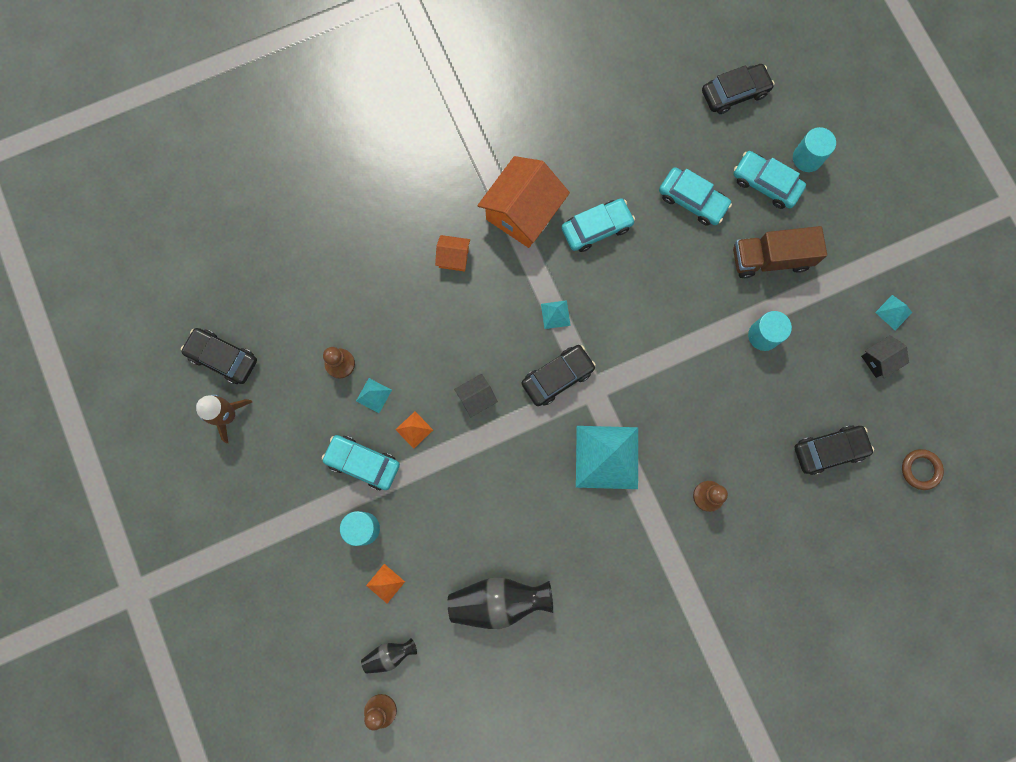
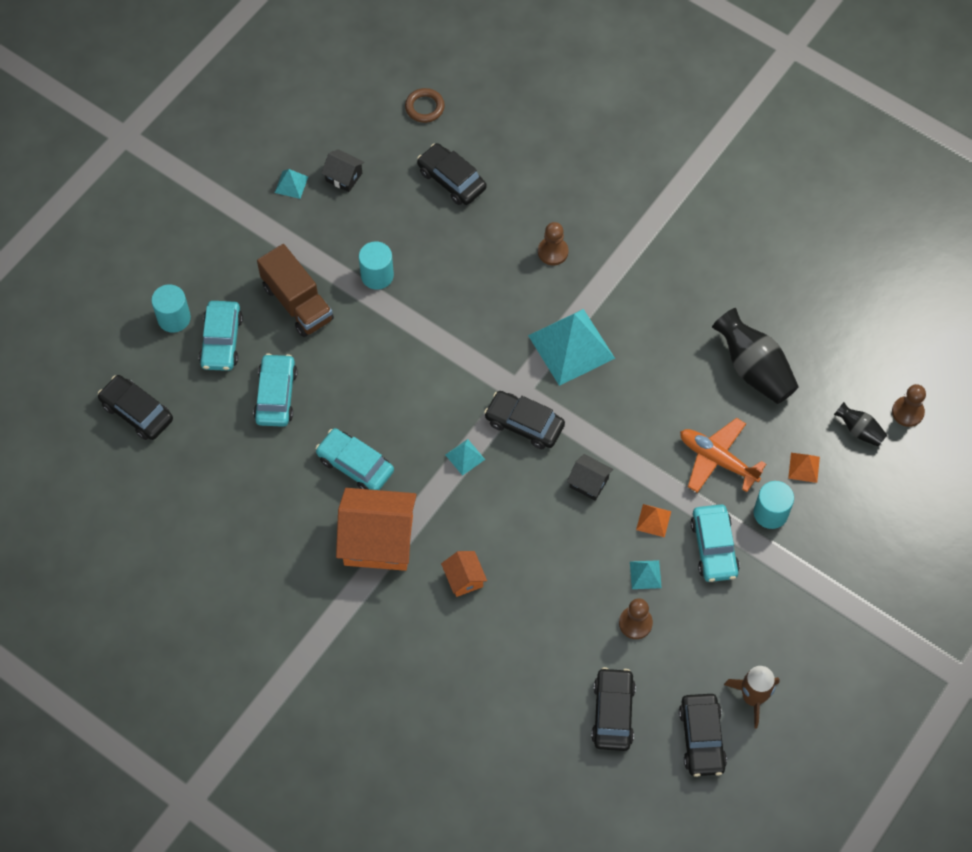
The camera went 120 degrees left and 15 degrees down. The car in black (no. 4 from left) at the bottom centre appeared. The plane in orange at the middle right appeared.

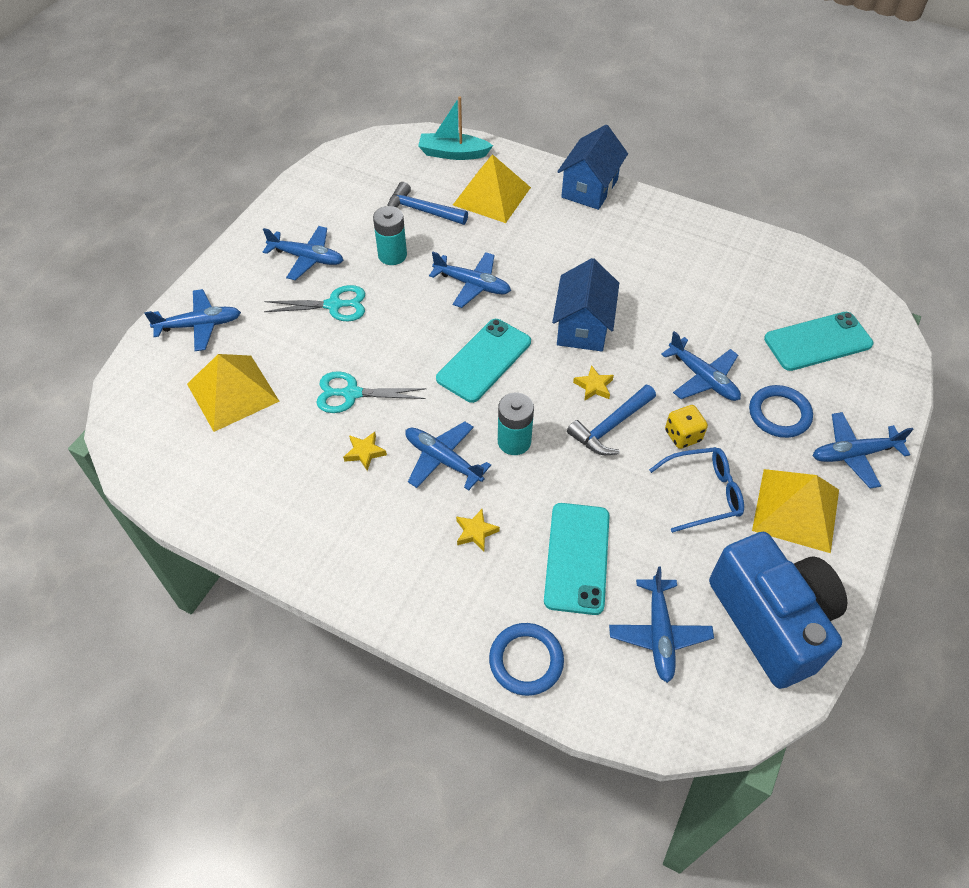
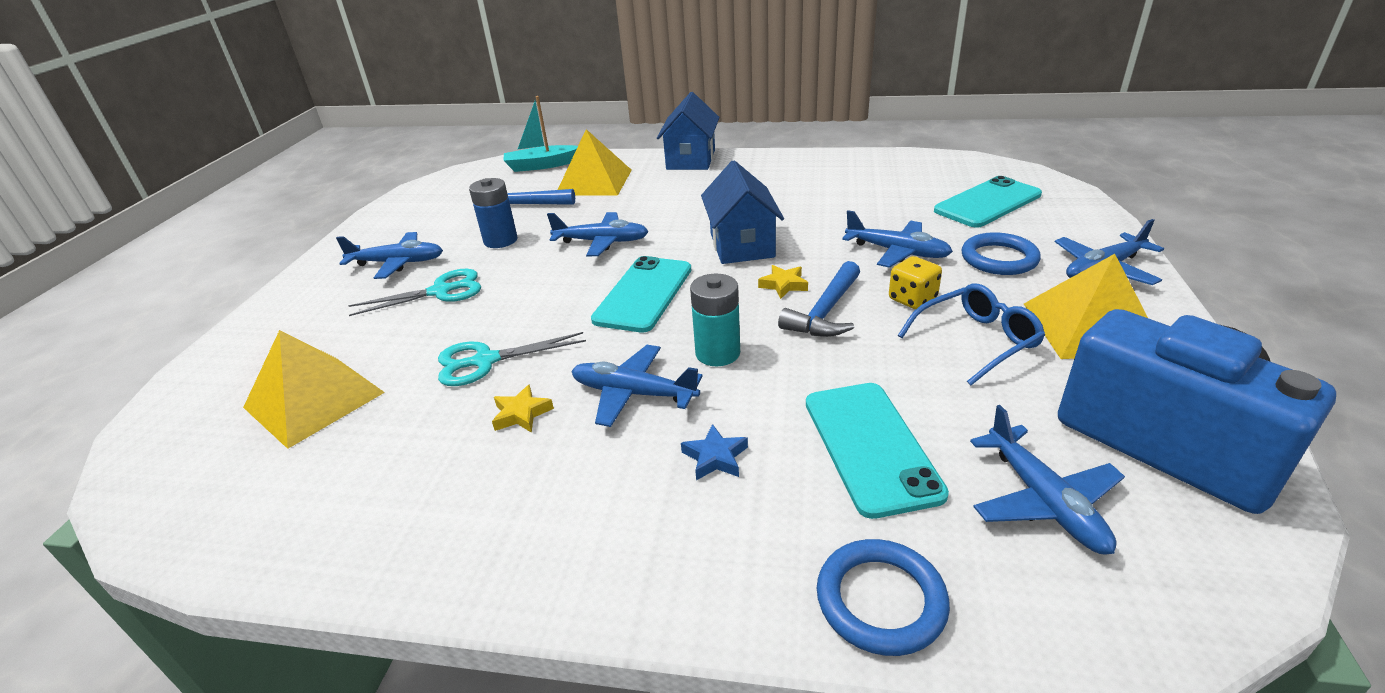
The camera went 15 degrees left and 20 degrees down. The plane in blue (no. 1 from left) at the middle left disappeared. The battery in turquoise (no. 1 from left) at the top centre became the battery in blue at the top centre. The star in yellow (no. 2 from left) at the centre became the star in blue at the centre.

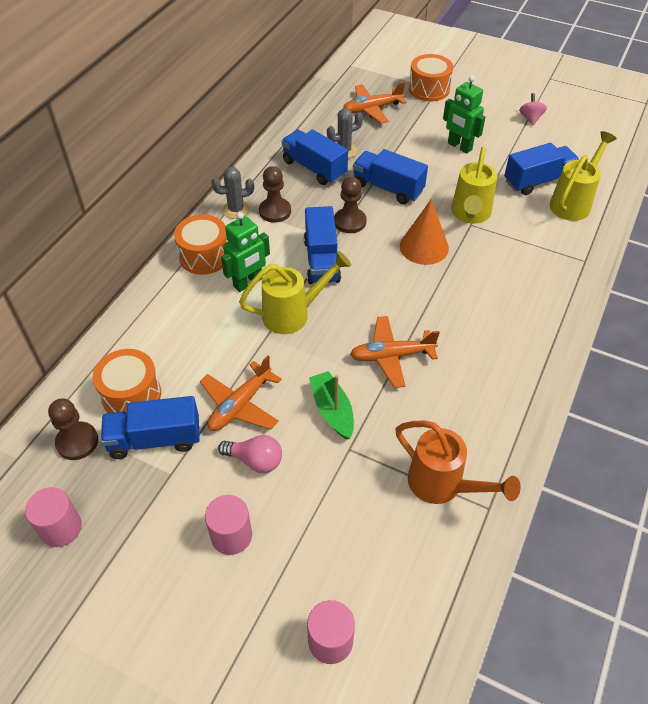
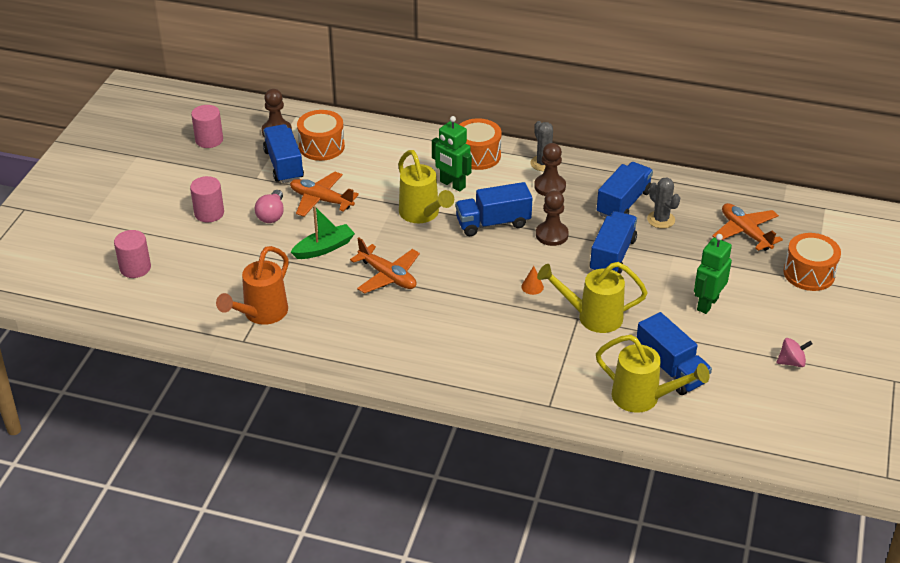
The camera went 80 degrees right and 10 degrees down. The plane in orange (no. 3 from left in the first image) at the centre turned 150 degrees clockwise. The cone in orange at the top centre changed to 0.45 times the size.

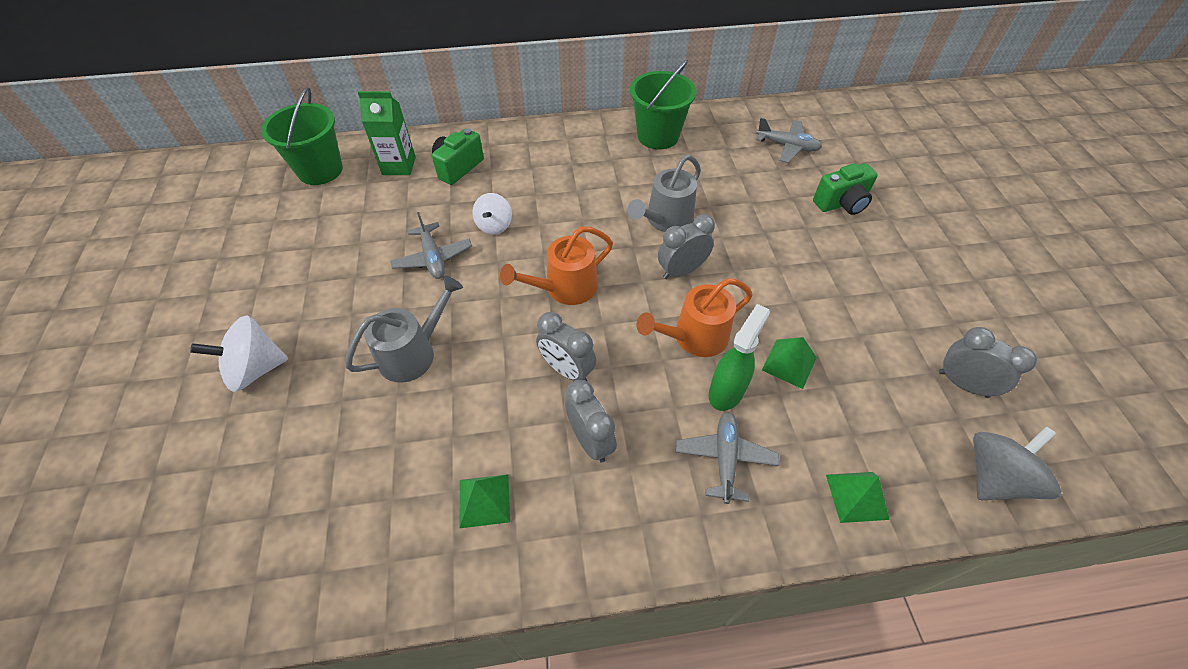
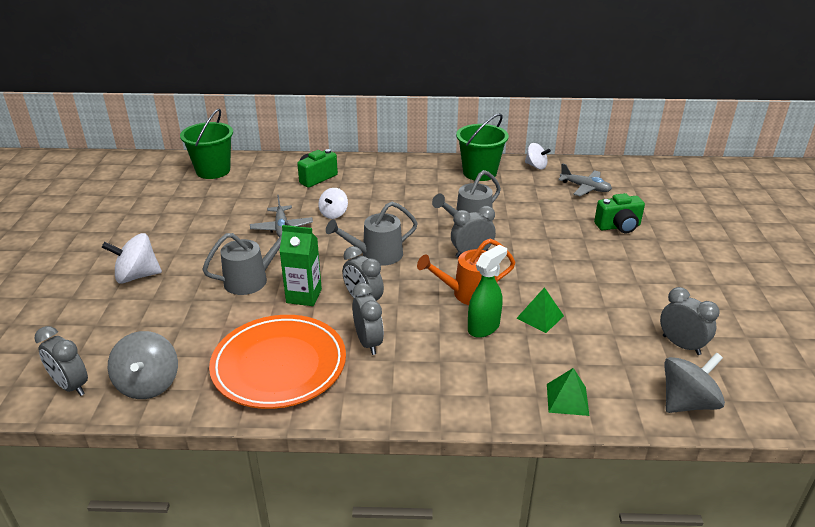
The camera went 10 degrees right and 20 degrees down. The plane in grey (no. 2 from left) at the bottom centre disappeared. The clock in grey (no. 1 from left) at the bottom left appeared. The spinning top in grey (no. 1 from left) at the bottom left appeared. The spinning top in white (no. 3 from left) at the top centre appeared. The carton in green moved from the top left to the centre. The pyramid in green (no. 1 from left) at the bottom centre was replaced by the plate in orange at the bottom centre. The watering can in orange (no. 1 from left) at the centre became the watering can in grey (no. 2 from left) at the centre.

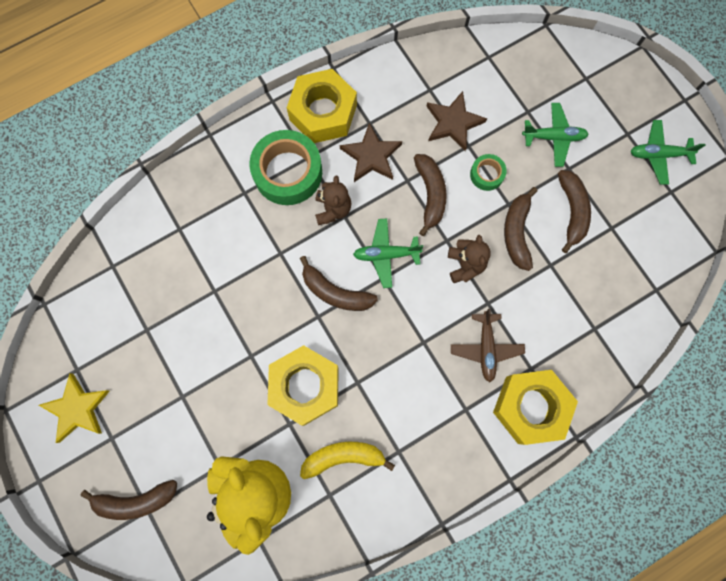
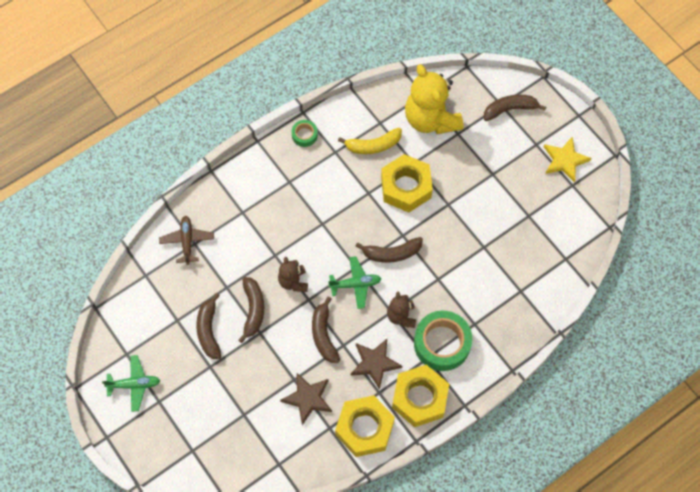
The camera went 175 degrees right and 10 degrees down. The plane in green (no. 2 from left) at the top right disappeared. The plane in brown moved from the middle right to the middle left. The tape in green (no. 2 from left in the first image) moved from the top right to the top centre. The nut in yellow (no. 3 from left in the first image) moved from the bottom right to the bottom centre. The banana in brown (no. 2 from left in the first image) at the centre turned 150 degrees clockwise.

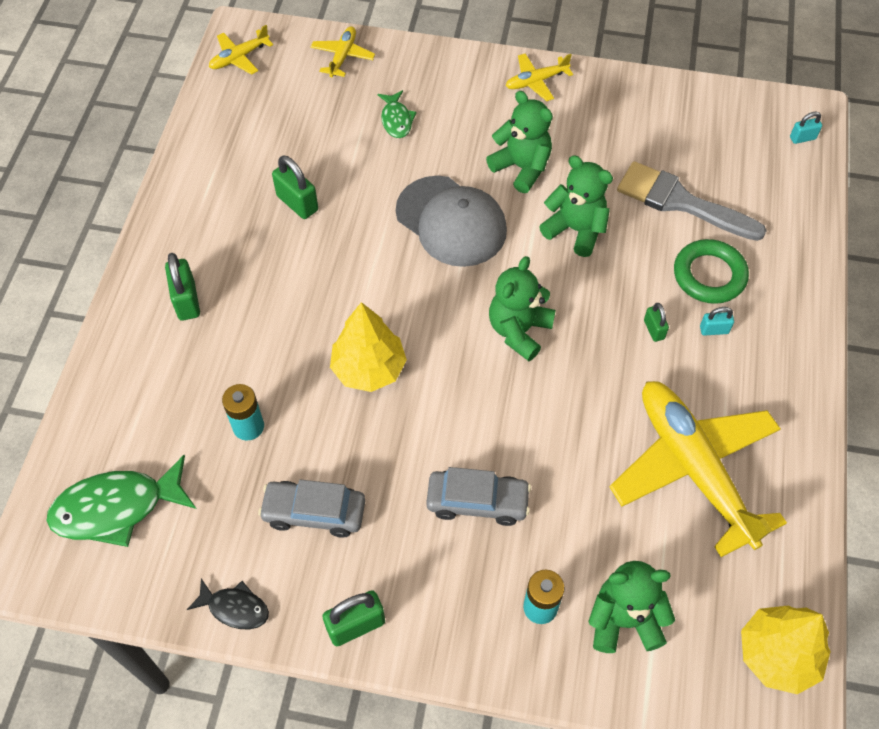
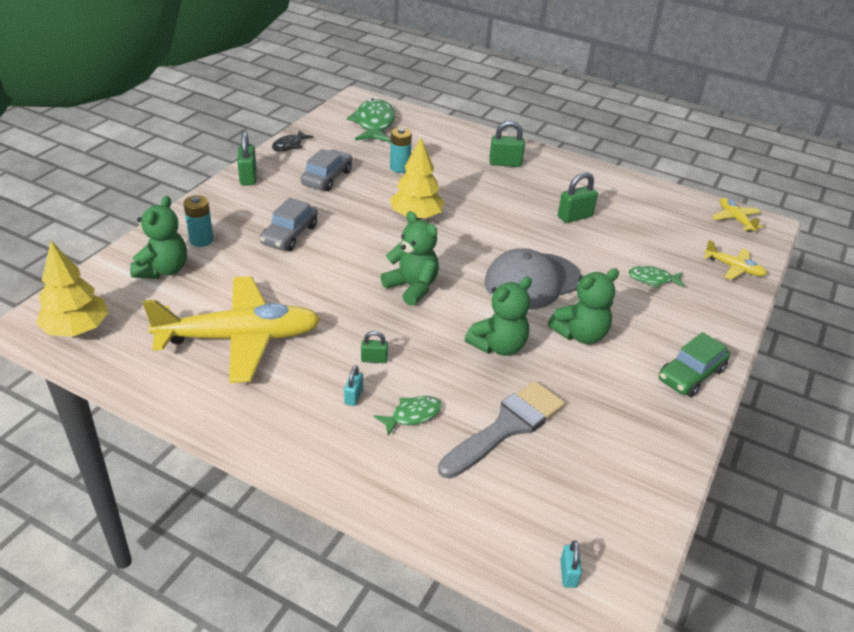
The camera went 105 degrees right and 20 degrees down. The plane in yellow (no. 3 from left) at the top centre was replaced by the car in green at the middle right. The ring in green at the middle right was replaced by the fish in green (no. 2 from left) at the centre.

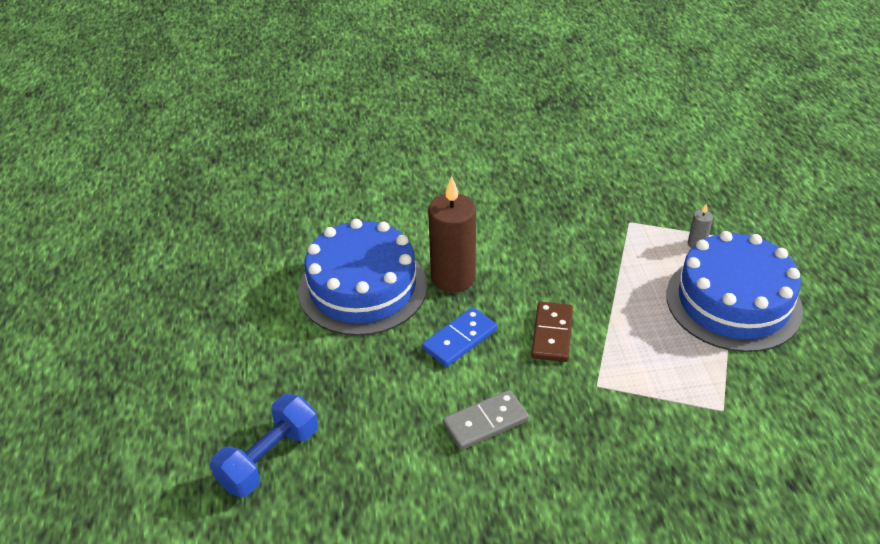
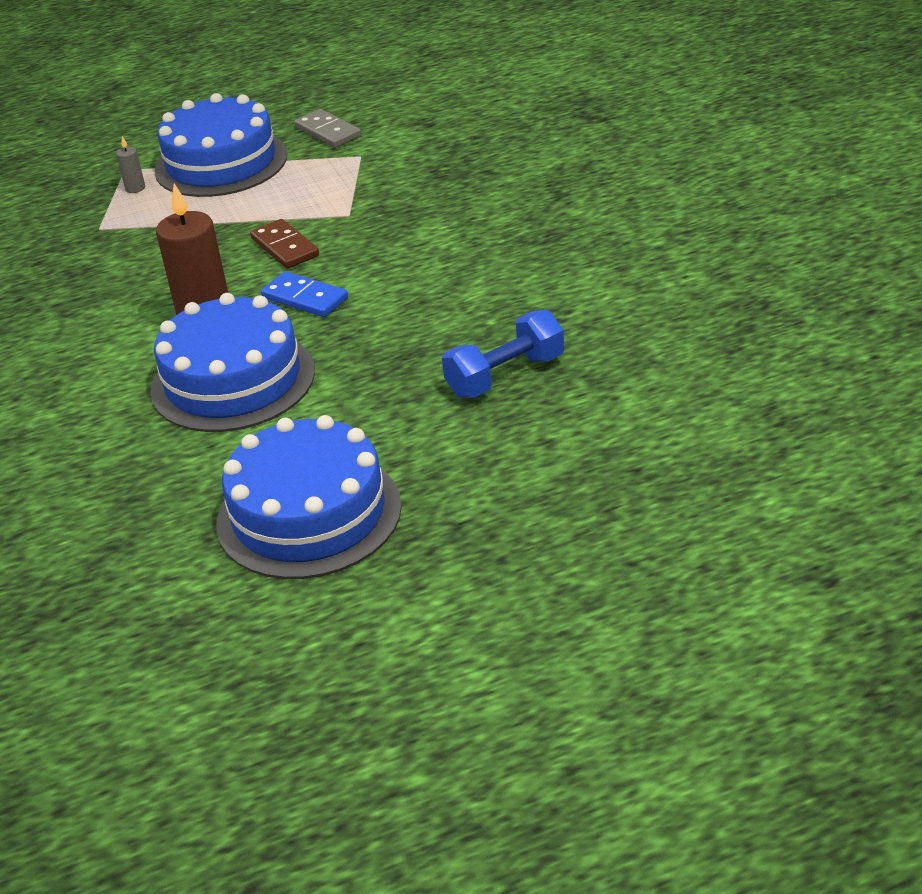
The camera went 100 degrees left and 5 degrees down. The cake in blue (no. 3 from left) at the centre appeared. The domino in grey moved from the bottom centre to the top centre. The dumbbell in blue at the bottom left turned 60 degrees counterclockwise. The domino in brown at the centre turned 60 degrees clockwise.

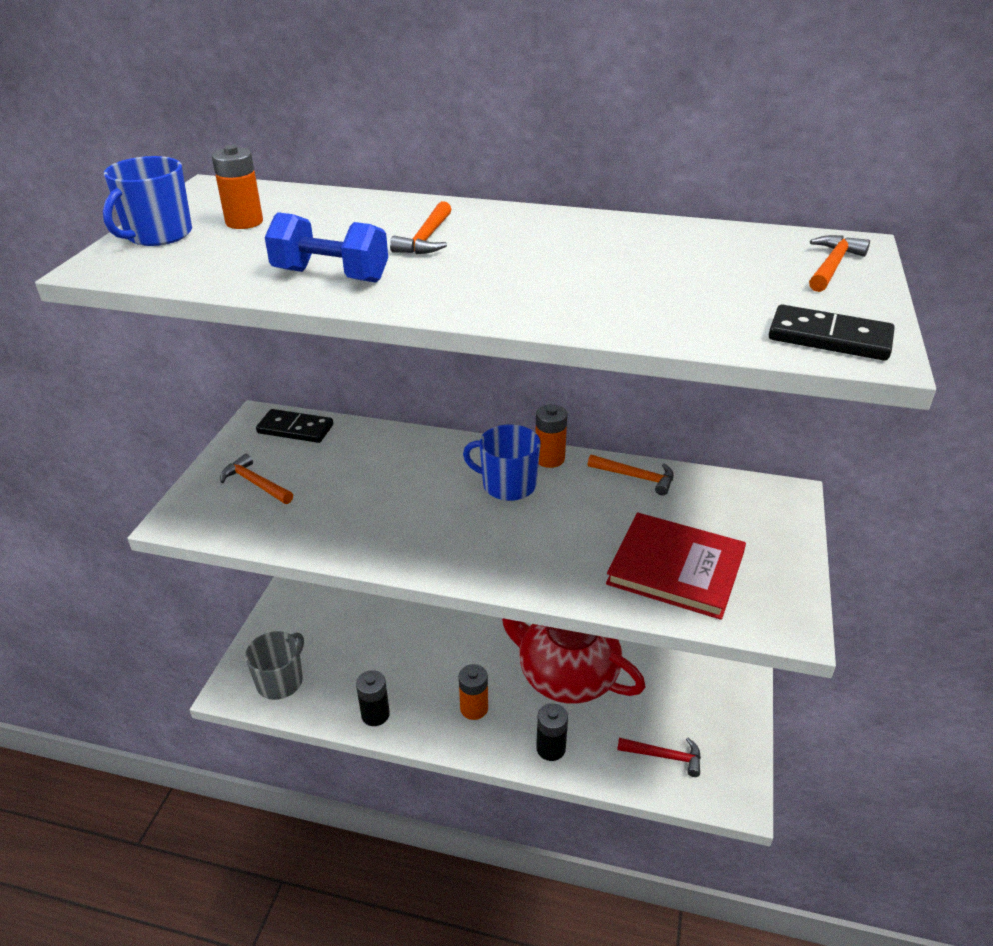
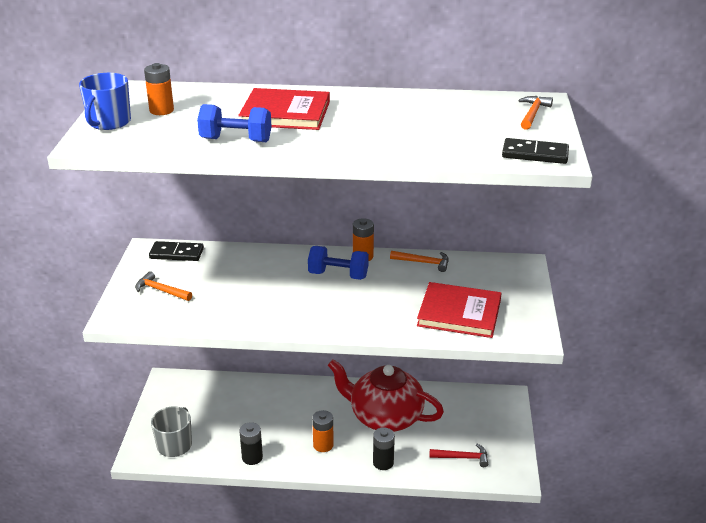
The camera went 10 degrees left and 5 degrees down. The hammer in orange (no. 2 from left) at the top centre was replaced by the book in red (no. 1 from left) at the top centre. The mug in blue (no. 2 from left) at the centre was replaced by the dumbbell in blue (no. 2 from left) at the centre.

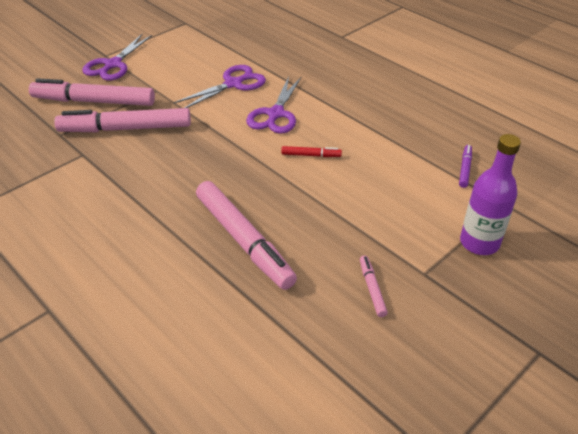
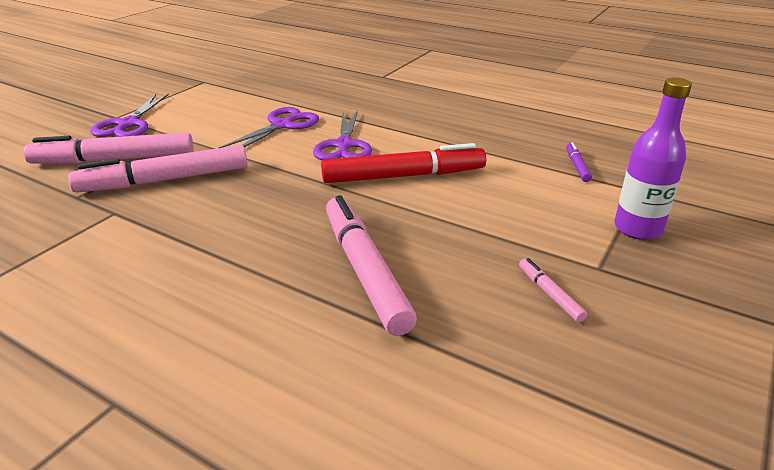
The camera went 15 degrees left and 10 degrees down. The marker in pink (no. 3 from left) at the centre turned 150 degrees counterclockwise. The marker in red at the centre changed to 2.30 times the size.

